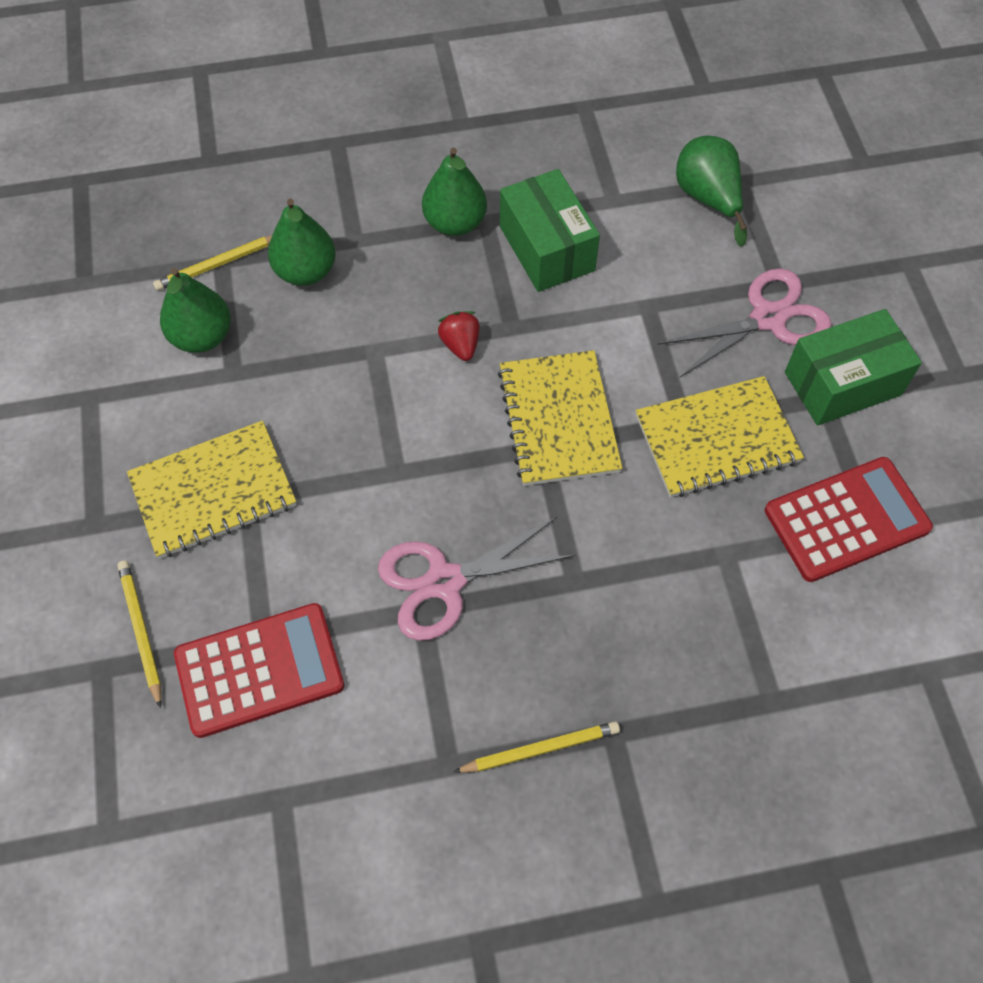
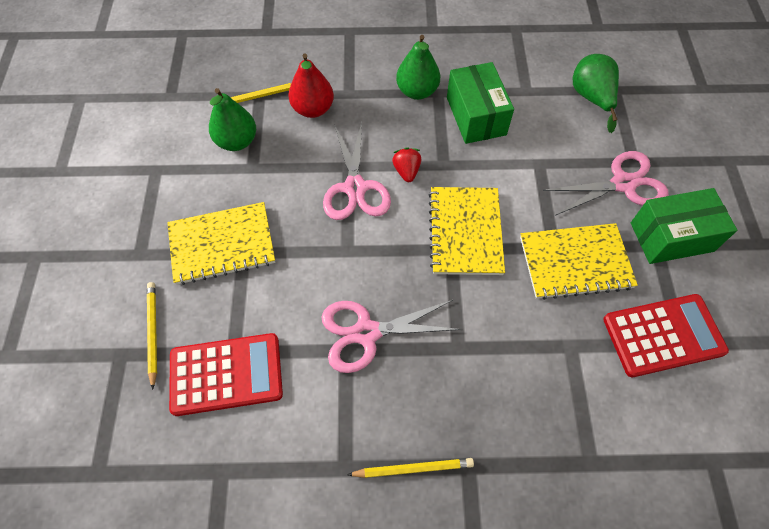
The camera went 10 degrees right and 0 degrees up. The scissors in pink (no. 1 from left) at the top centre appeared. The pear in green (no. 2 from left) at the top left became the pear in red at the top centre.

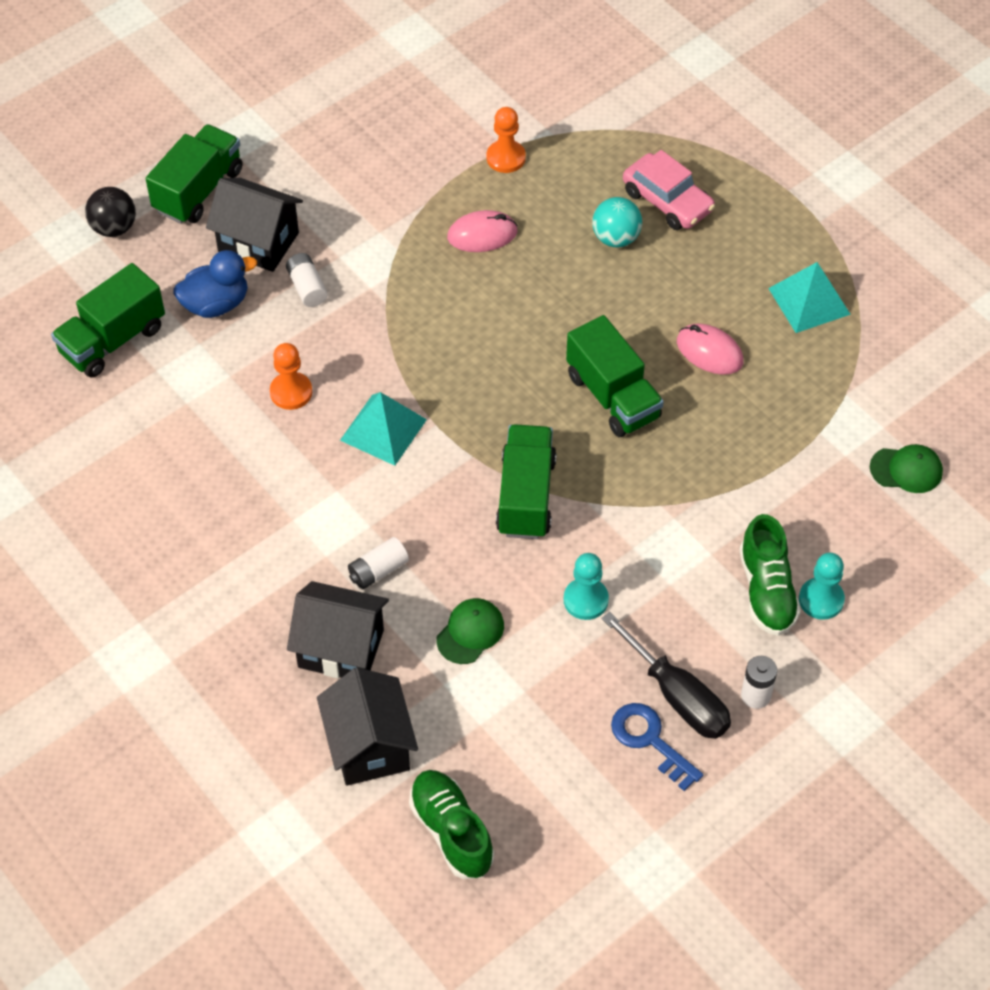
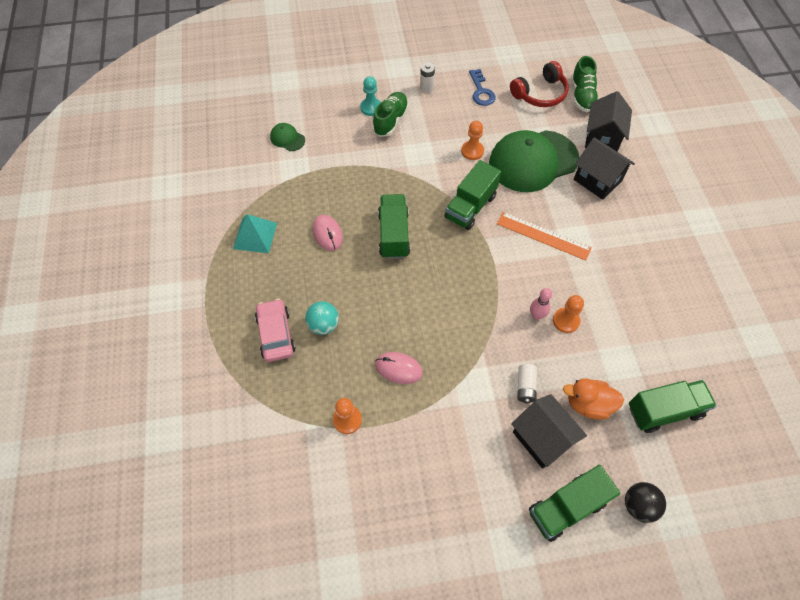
The camera went 150 degrees left and 5 degrees up. The pyramid in turquoise (no. 1 from left) at the centre disappeared. The battery in white (no. 2 from left) at the centre disappeared. The screwdriver in black at the bottom right disappeared. The ruler in orange at the middle right appeared. The headphones in red at the top right appeared. The bowling pin in pink at the middle right appeared. The duck in blue at the top left became the duck in orange at the middle right. The pawn in turquoise (no. 1 from left) at the centre became the pawn in orange (no. 2 from left) at the top centre. The cap in green (no. 1 from left in the first image) at the centre changed to 2.41 times the size.

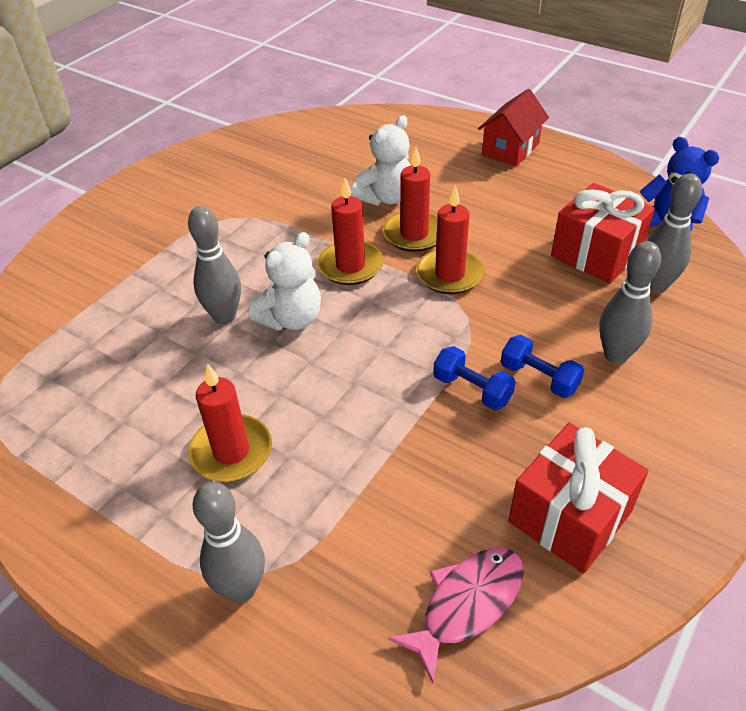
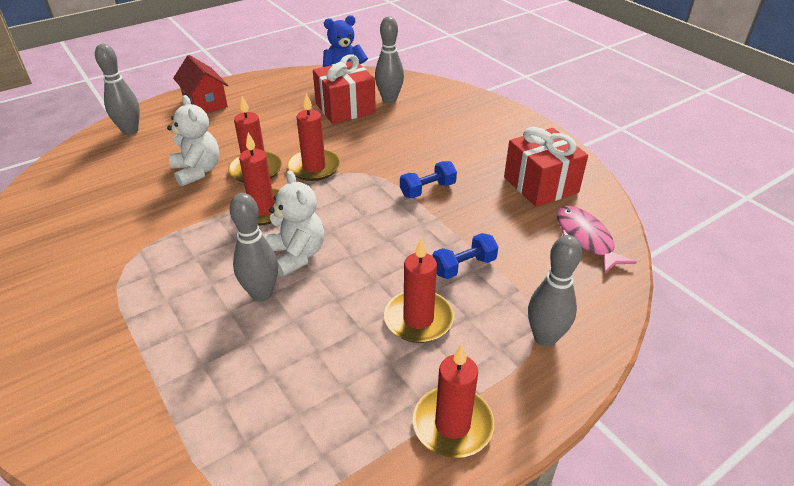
The camera went 70 degrees left and 5 degrees down. The candle in red (no. 5 from left) at the bottom centre appeared. The dumbbell in blue (no. 2 from left) moved from the middle right to the centre. The bowling pin in grey (no. 3 from left in the first image) moved from the middle right to the top left.

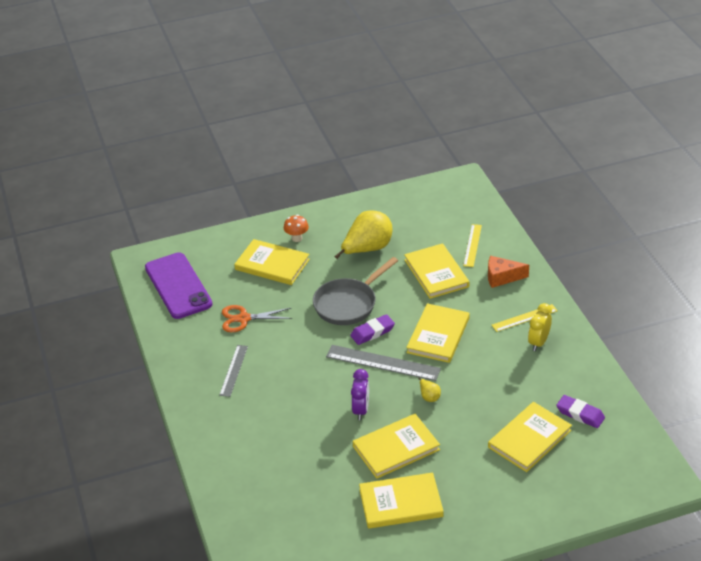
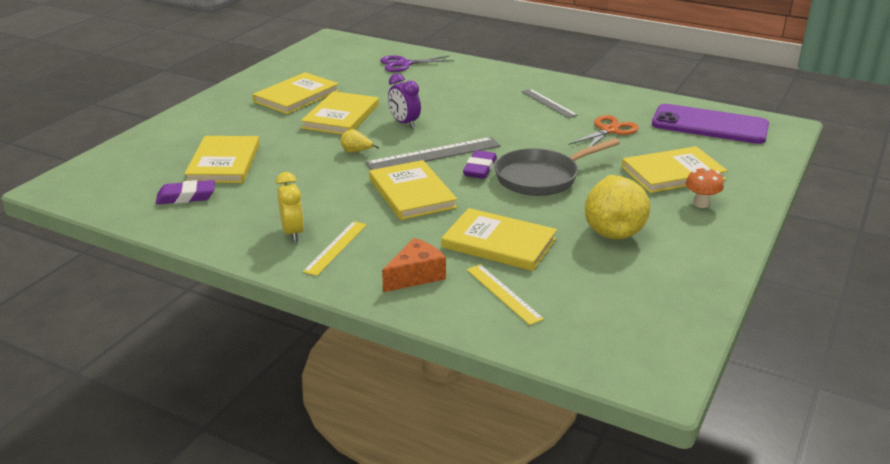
The camera went 135 degrees right and 10 degrees down. The scissors in purple at the top centre appeared. The pan in grey at the centre turned 120 degrees counterclockwise.

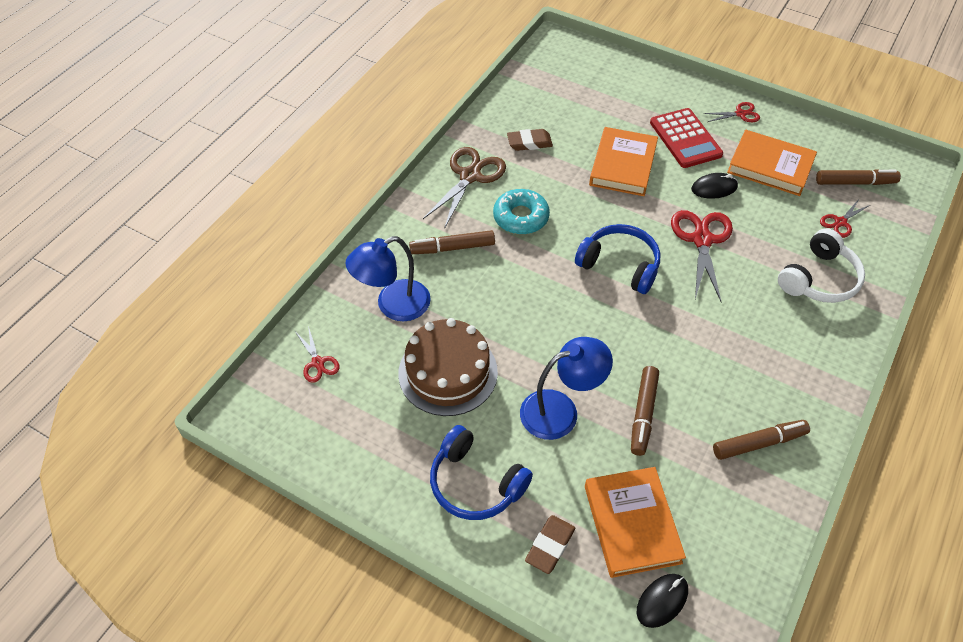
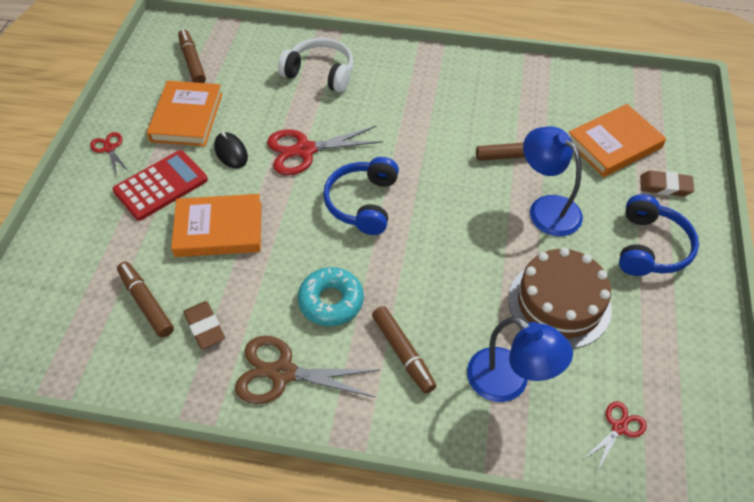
The camera went 110 degrees left and 0 degrees up. The mouse in black (no. 1 from left) at the bottom right disappeared. The scissors in red (no. 4 from left) at the middle right disappeared. The marker in brown (no. 3 from left in the first image) moved from the bottom right to the middle left.

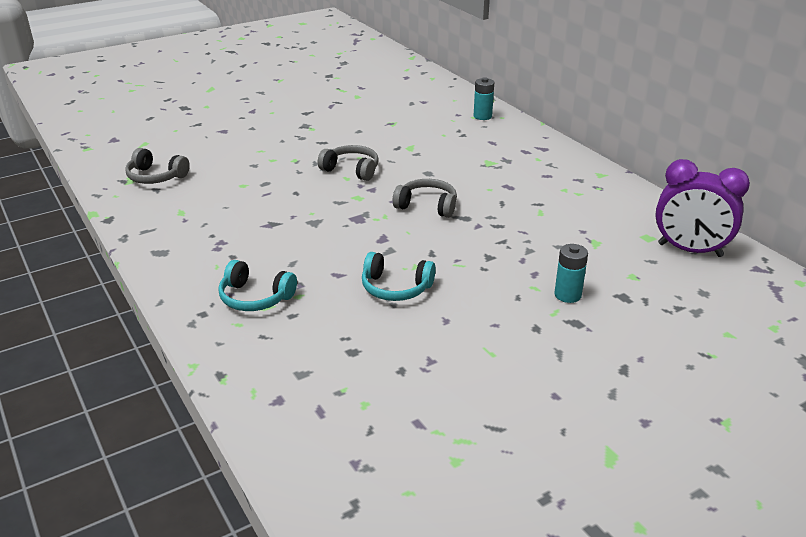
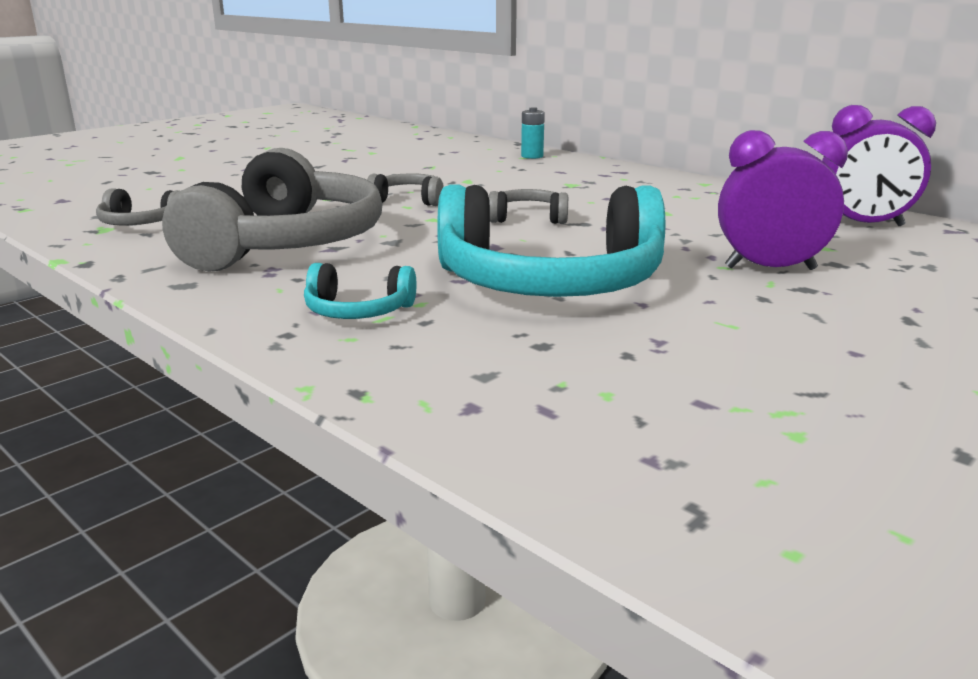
The camera went 15 degrees left and 10 degrees down. The headphones in grey (no. 2 from left) at the top left appeared. The battery in turquoise (no. 2 from left) at the middle right was replaced by the clock in purple (no. 1 from left) at the top right. The headphones in turquoise (no. 2 from left) at the centre changed to 2.30 times the size.

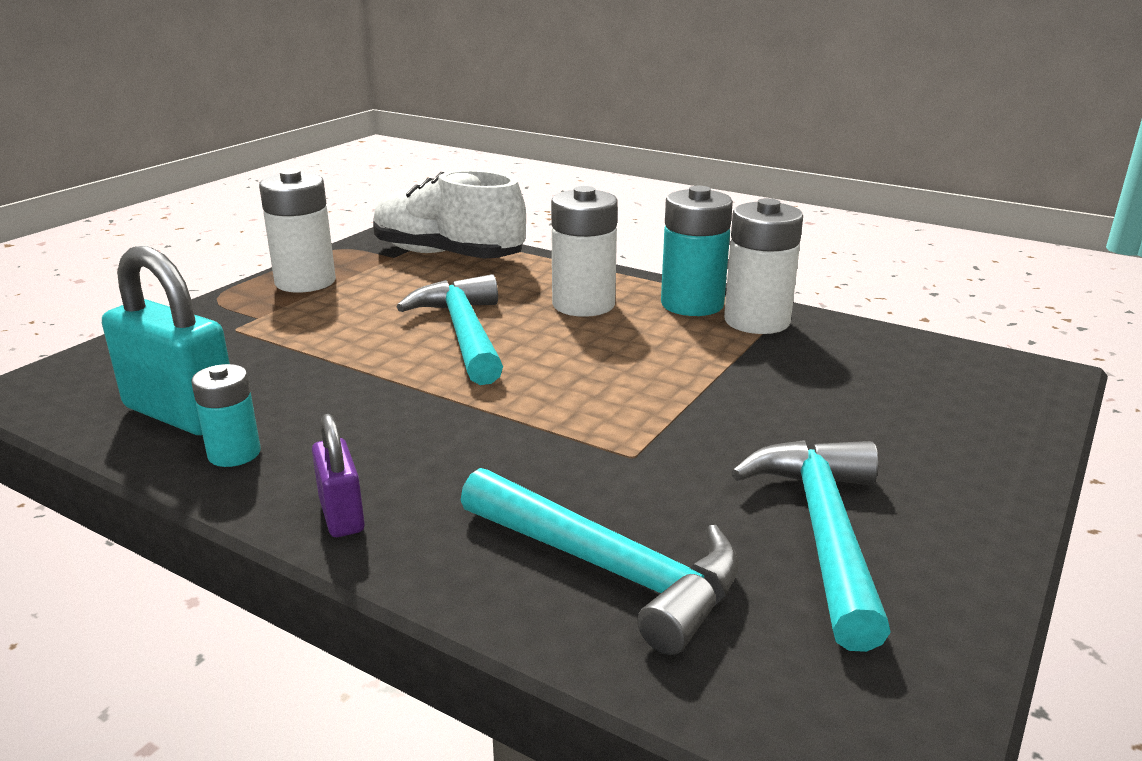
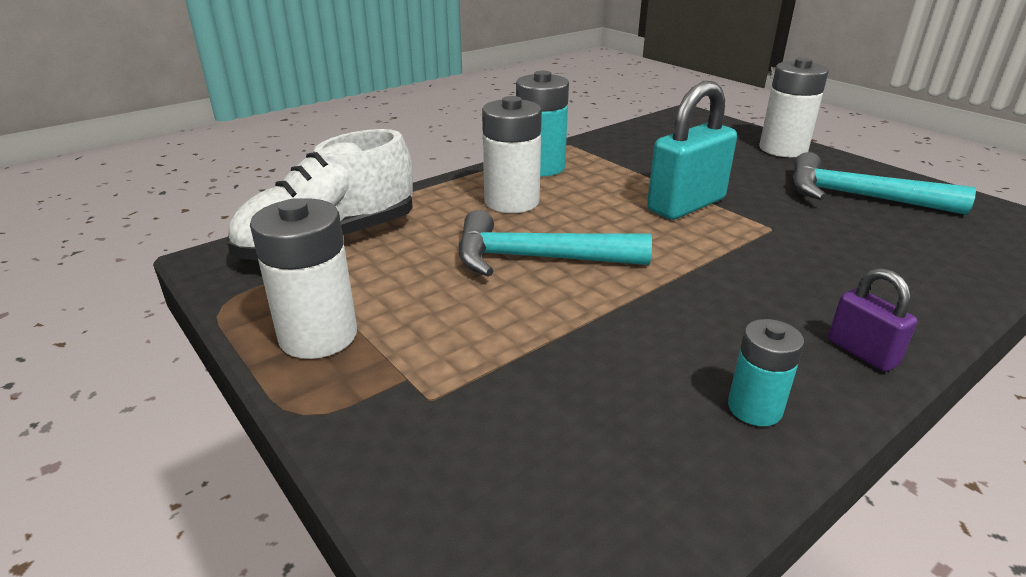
The camera went 70 degrees left and 5 degrees up. The hammer in turquoise (no. 2 from left) at the bottom centre disappeared. The padlock in turquoise moved from the middle left to the top right. The battery in white (no. 3 from left) moved from the middle right to the top right. The padlock in purple at the middle left turned 60 degrees clockwise.

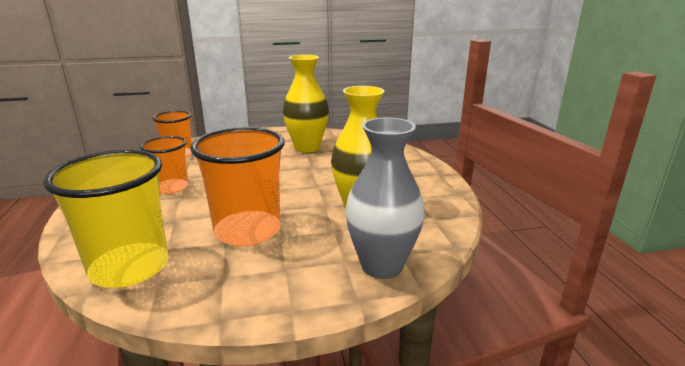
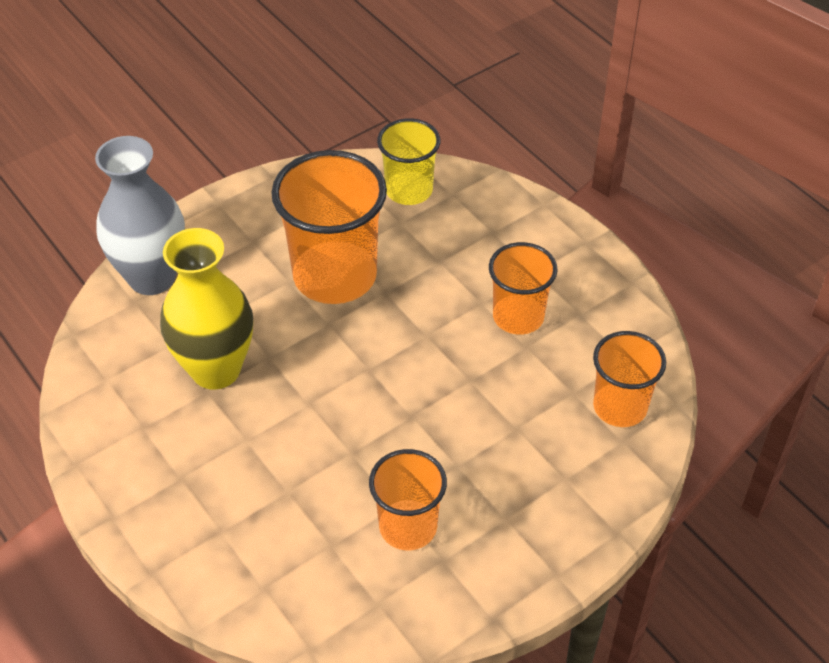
The camera went 155 degrees right and 25 degrees up. The vase in yellow (no. 1 from left) at the top centre was replaced by the cup in orange (no. 2 from left) at the bottom centre. The cup in yellow at the middle left changed to 0.60 times the size.

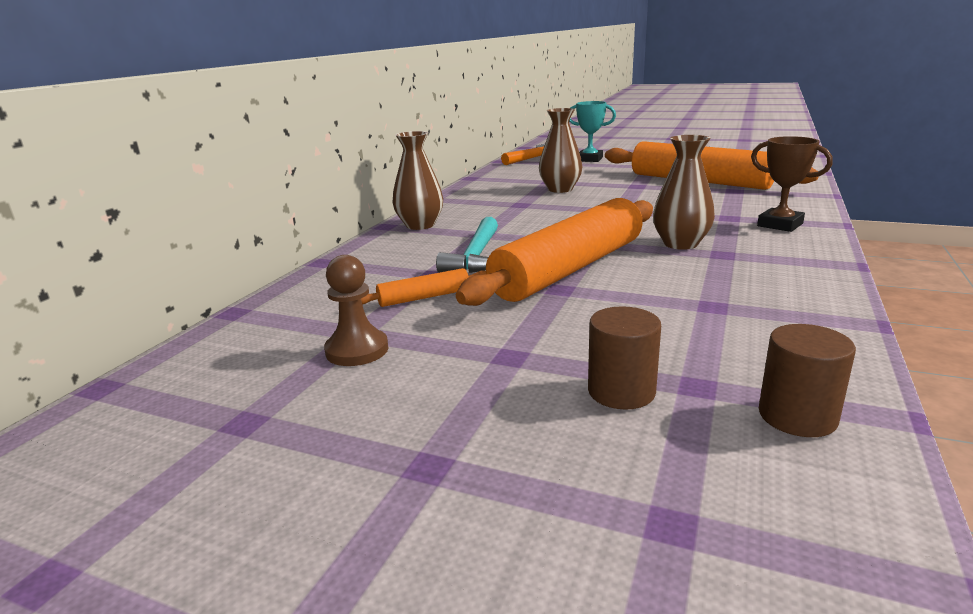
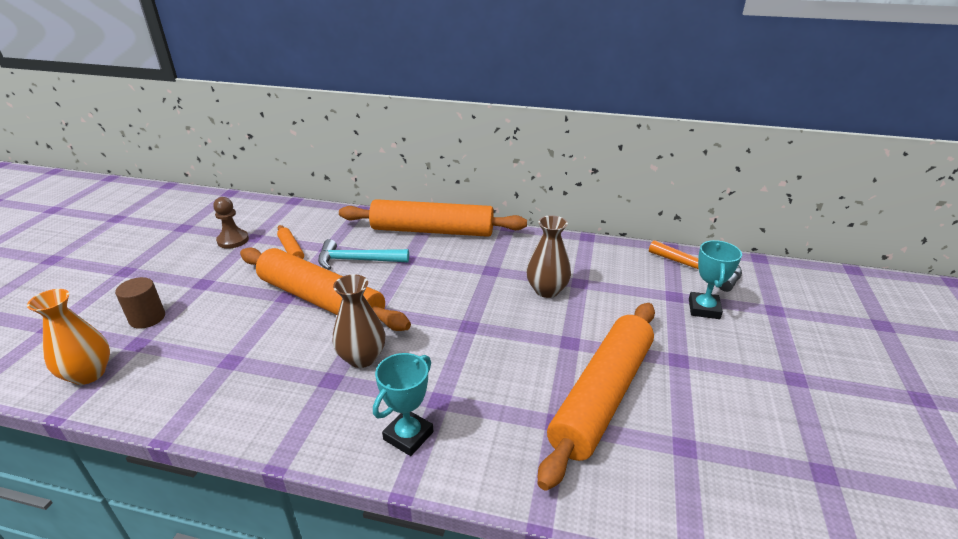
The camera went 80 degrees right and 10 degrees up. The vase in brown (no. 1 from left) at the top centre was replaced by the rolling pin in orange (no. 3 from left) at the centre. The cylinder in brown (no. 2 from left) at the middle right was replaced by the vase in orange at the middle left. The trophy in brown at the top right became the trophy in turquoise (no. 1 from left) at the bottom centre.

